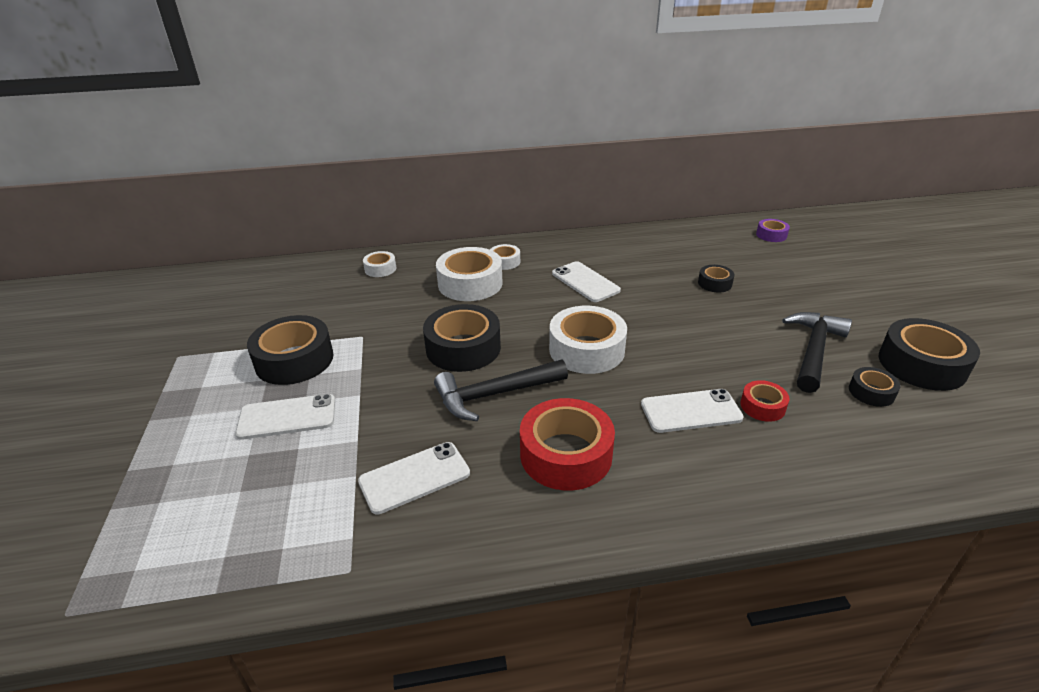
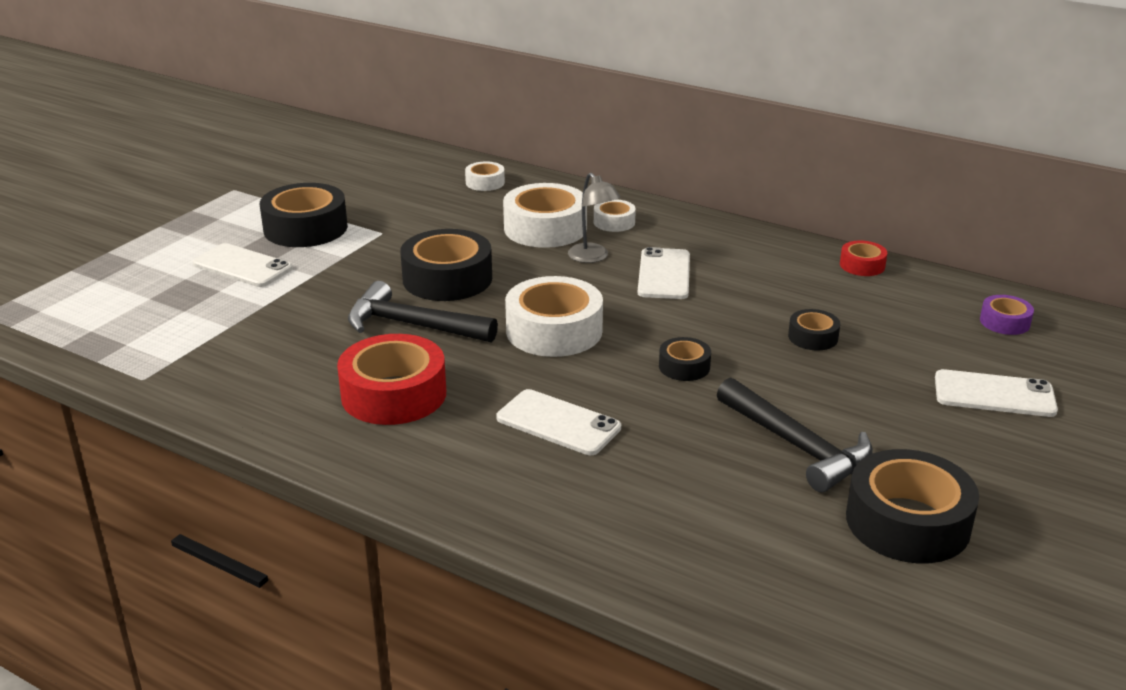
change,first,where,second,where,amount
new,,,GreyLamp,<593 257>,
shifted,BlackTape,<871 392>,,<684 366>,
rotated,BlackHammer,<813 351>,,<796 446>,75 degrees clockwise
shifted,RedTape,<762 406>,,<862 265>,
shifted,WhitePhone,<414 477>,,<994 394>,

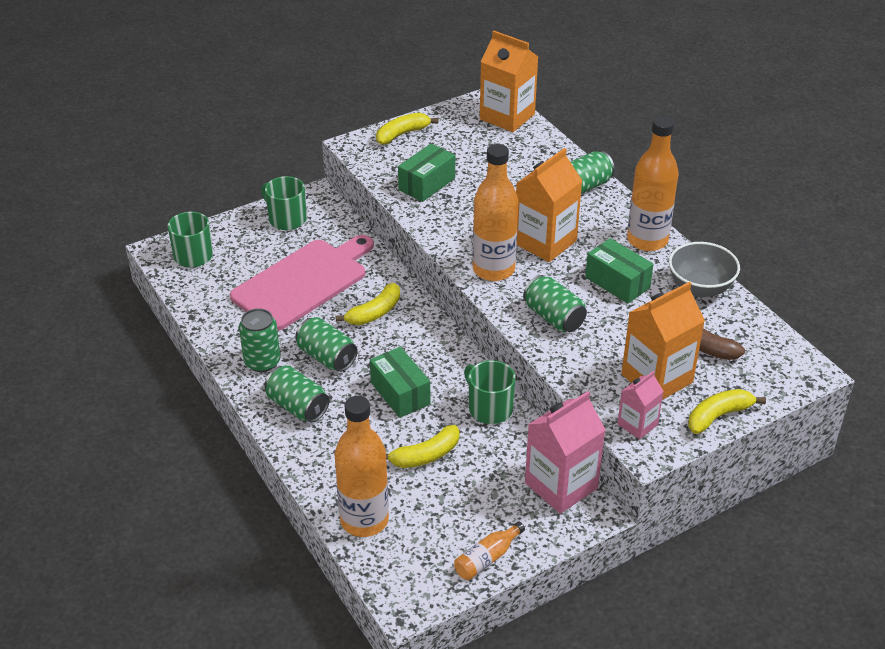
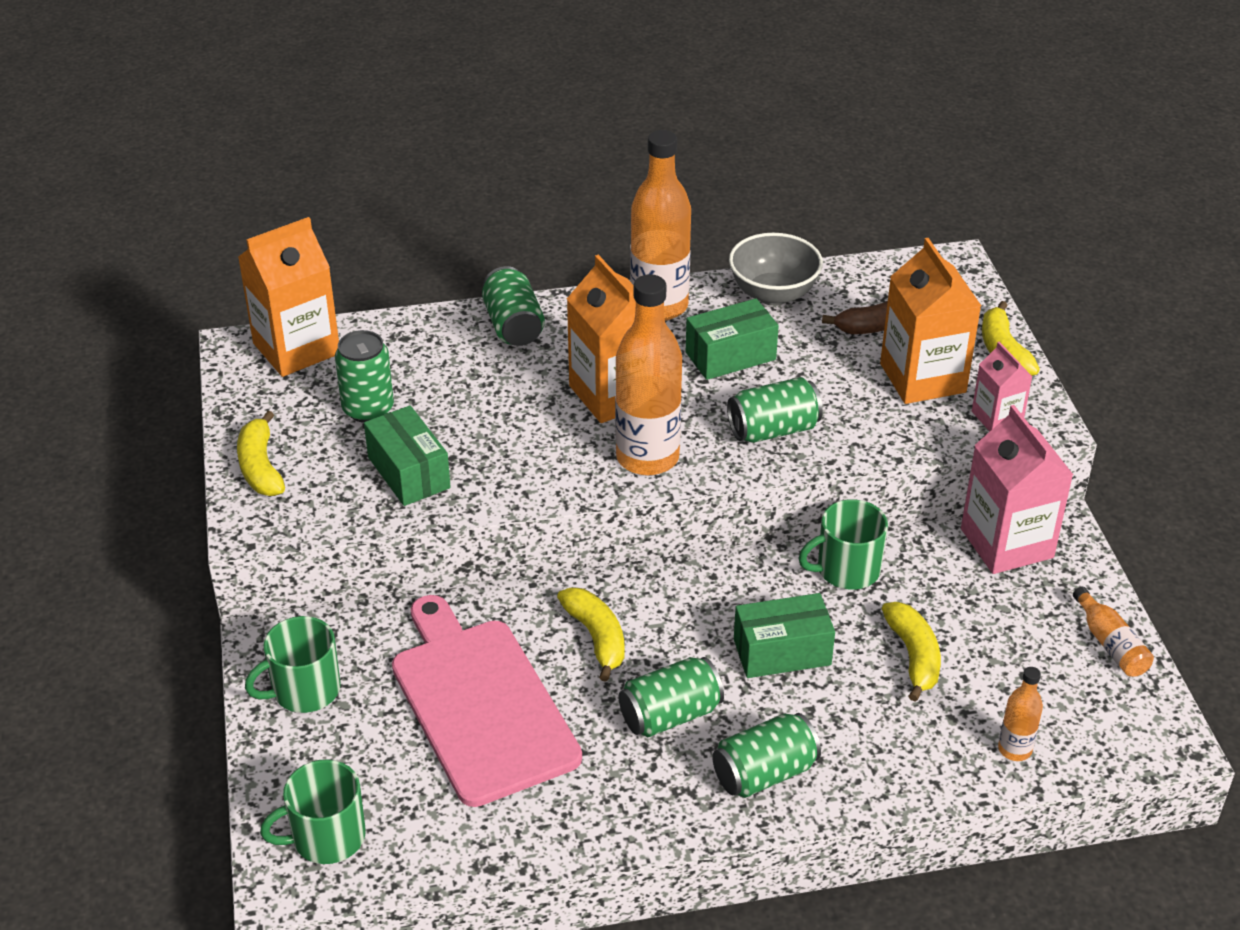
change,first,where,second,where,amount
shifted,GreenCan,<262 362>,,<368 409>,
scaled,OrangeBottle,<364 520>,,<1014 749>,x0.49

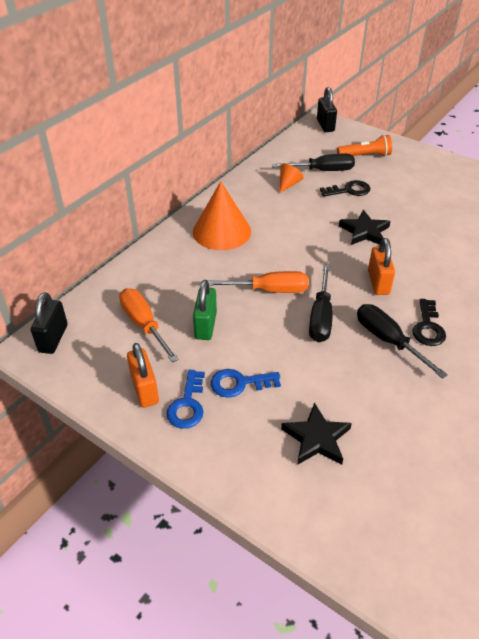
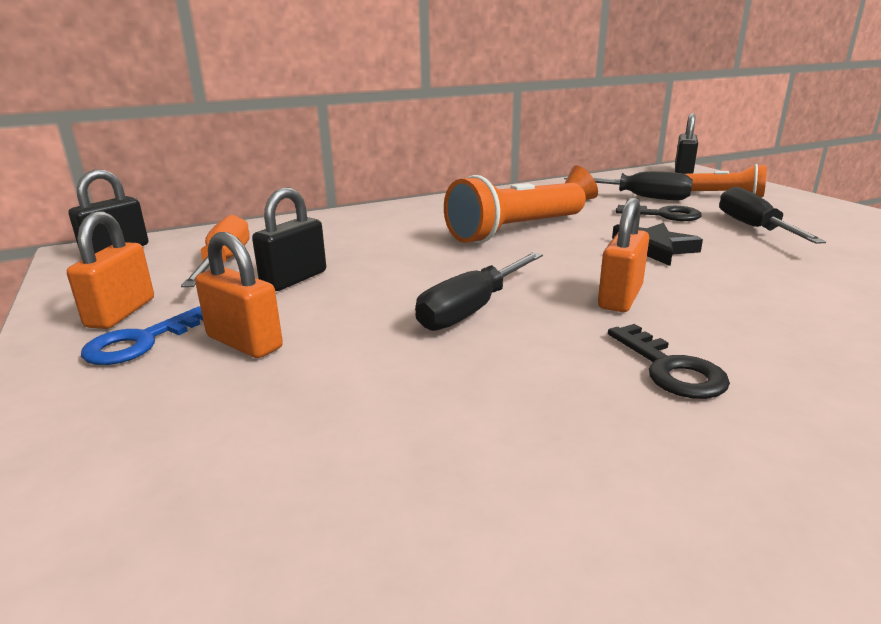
change,first,where,second,where,amount
swapped,BlueKey,<239 383>,OrangePadlock,<244 342>,
repainted,GreenPadlock,<205 325>,BlackPadlock,<294 279>,
new,,,OrangeFlashlight,<514 231>,
rotated,BlackKey,<428 327>,,<670 368>,60 degrees counterclockwise
shifted,BlackScrewdriver,<388 341>,,<754 228>,
gone,OrangeCone,<222 231>,,,
gone,OrangeScrewdriver,<269 290>,,,
gone,BlackStar,<316 438>,,,

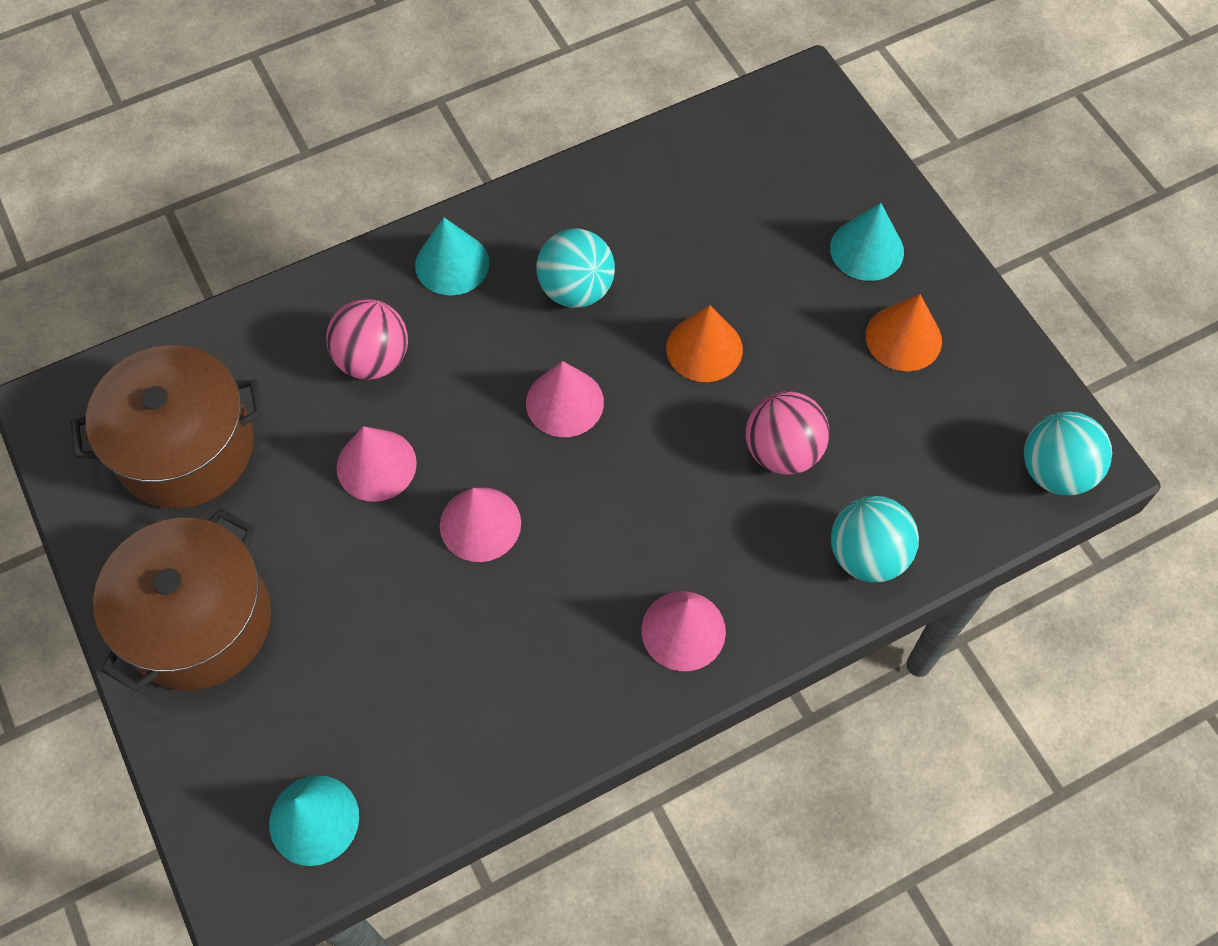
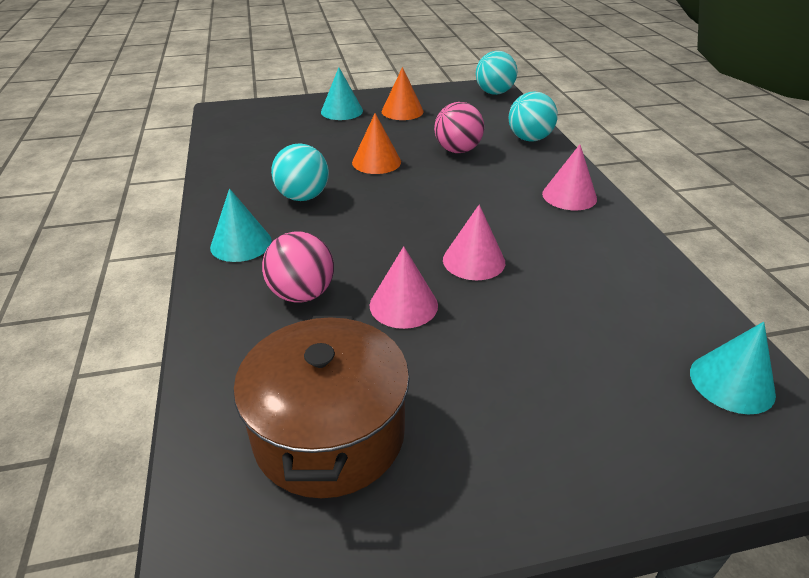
change,first,where,second,where,amount
gone,BrownPot,<198 621>,,,
gone,PinkCone,<564 402>,,,

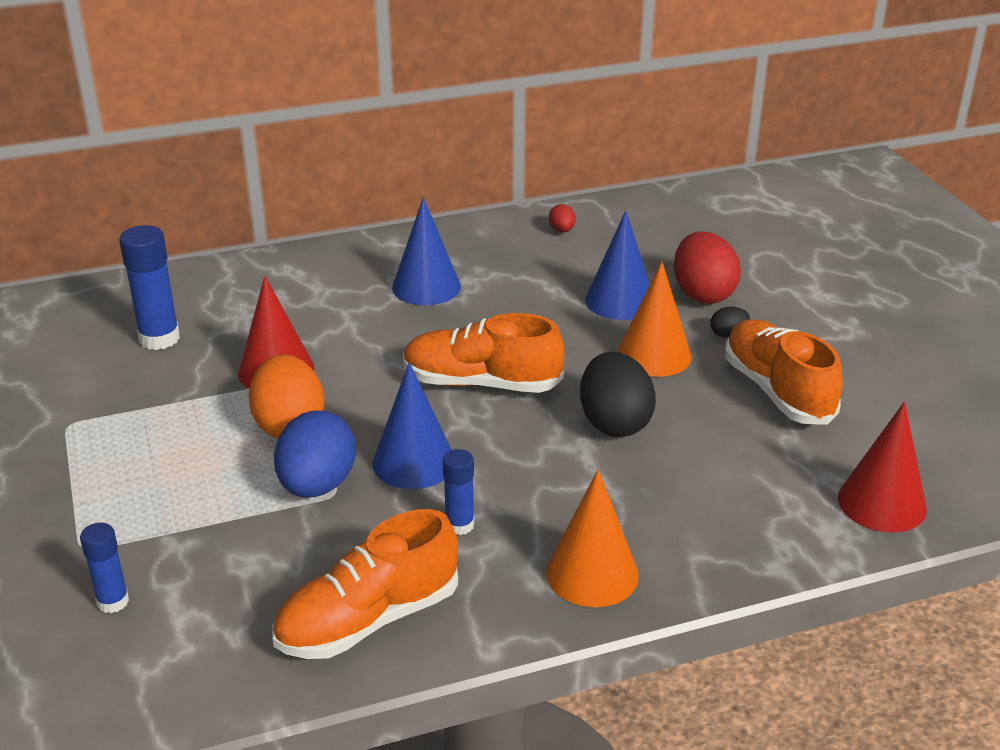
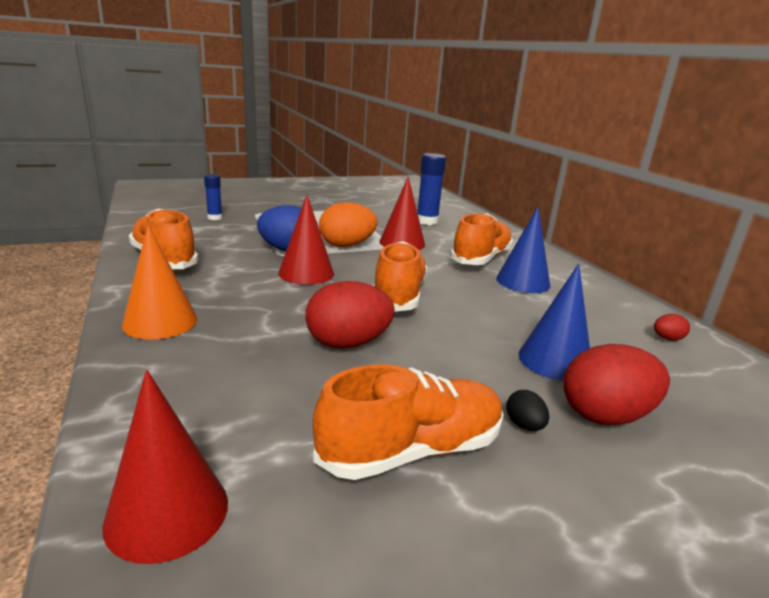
change,first,where,second,where,amount
repainted,BlueCone,<414 462>,RedCone,<306 273>,
repainted,BlackEgg,<614 423>,RedEgg,<347 343>,
new,,,OrangeShoe,<481 259>,
gone,BlueGlueStick,<459 525>,,,
gone,OrangeCone,<654 355>,,,

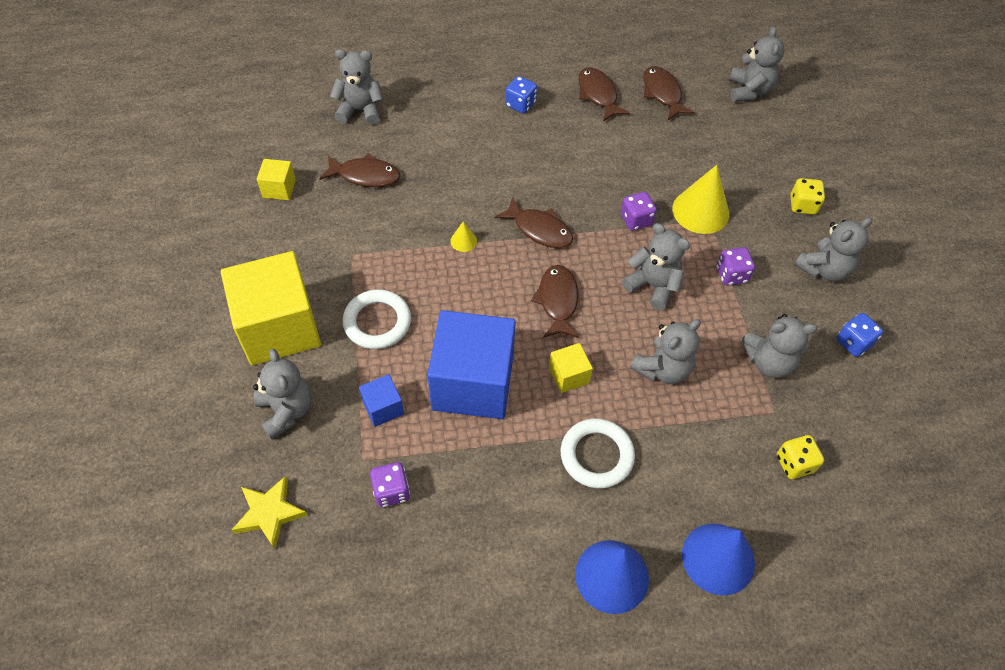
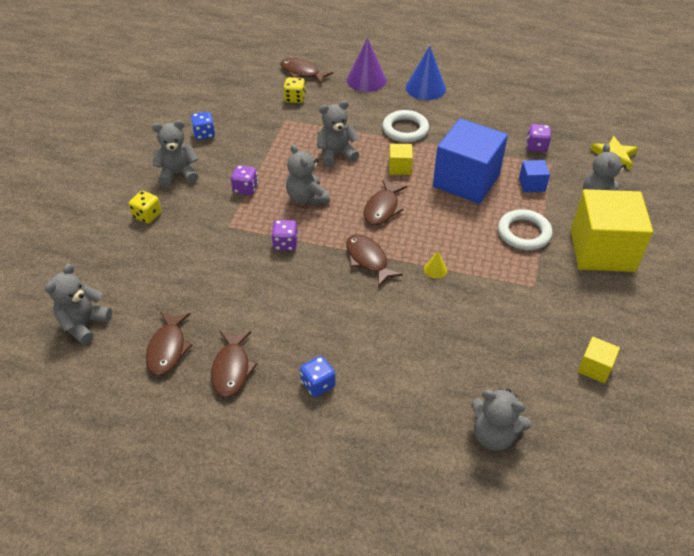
change,first,where,second,where,amount
shifted,BrownFish,<365 175>,,<302 72>,
repainted,BlueCone,<718 558>,PurpleCone,<366 80>,
gone,YellowCone,<700 211>,,,
gone,GreyTeddyBear,<768 362>,,,

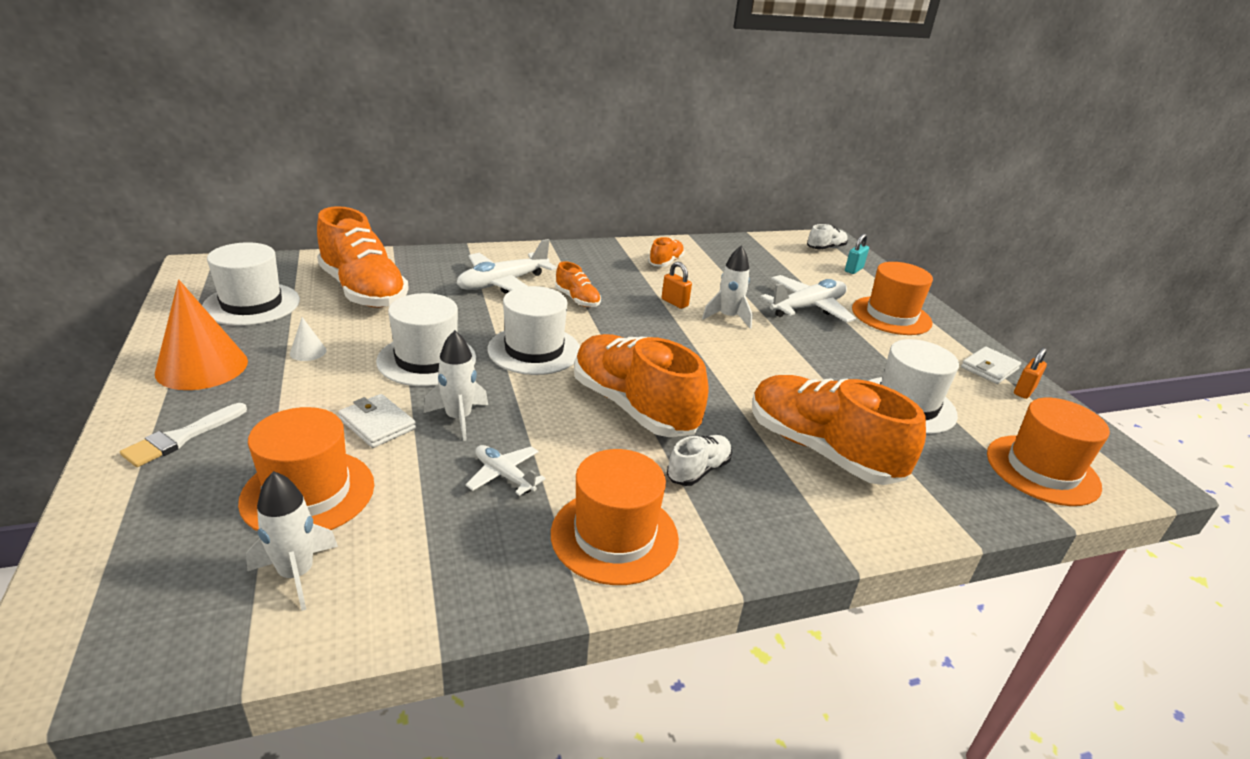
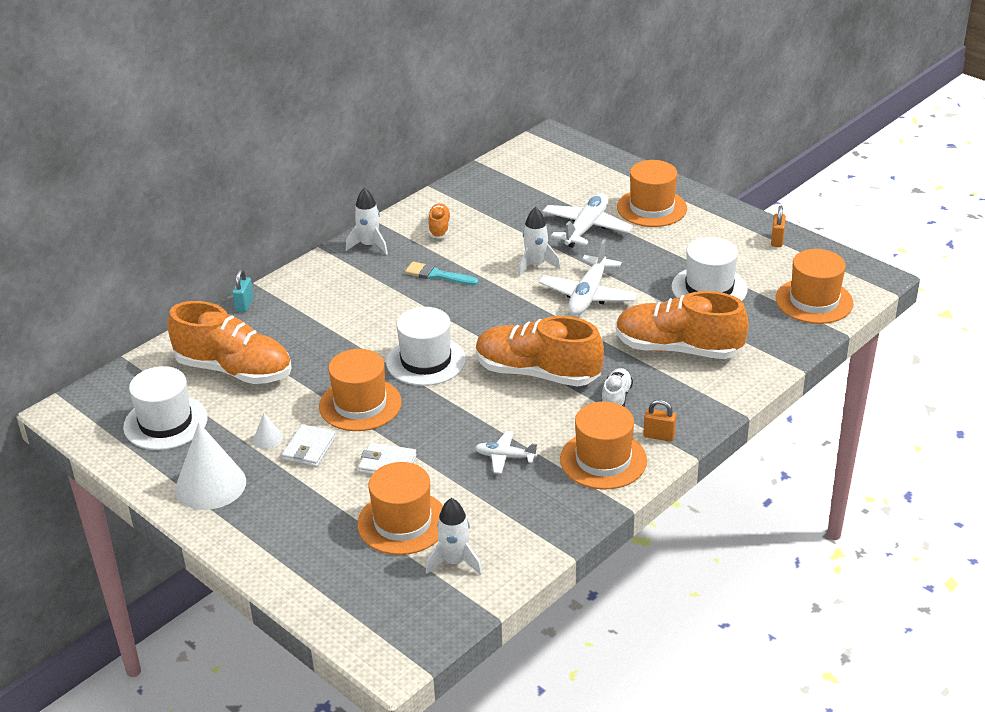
change,first,where,second,where,amount
repainted,OrangeCone,<202 367>,WhiteCone,<210 485>,
shifted,TurquoisePadlock,<853 270>,,<244 305>,
shifted,WhiteWallet,<989 368>,,<309 448>,
repainted,WhiteHat,<427 360>,OrangeHat,<360 404>,
shifted,WhiteRocket,<459 418>,,<369 245>,
new,,,TurquoiseBrush,<437 275>,
shifted,WhitePlane,<503 283>,,<588 295>,
shifted,OrangePadlock,<674 303>,,<659 436>,
gone,WhiteBrush,<181 438>,,,
gone,OrangeShoe,<577 299>,,,
gone,WhiteShoe,<826 248>,,,

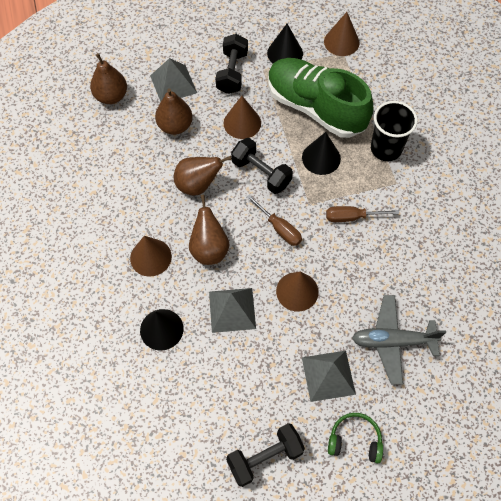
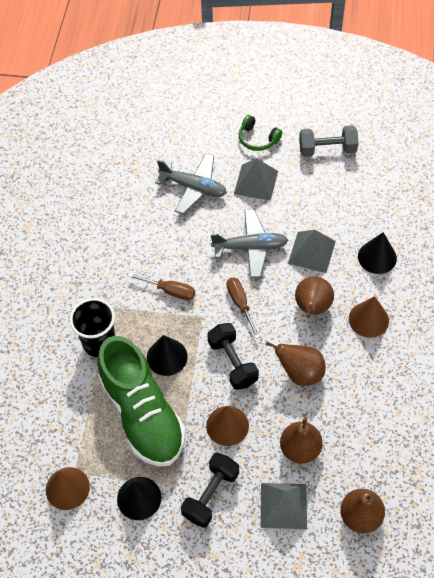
change,first,where,second,where,amount
swapped,BrownCone,<297 291>,GreyPlane,<250 247>,
repainted,BlackDumbbell,<265 457>,GreyDumbbell,<327 149>,

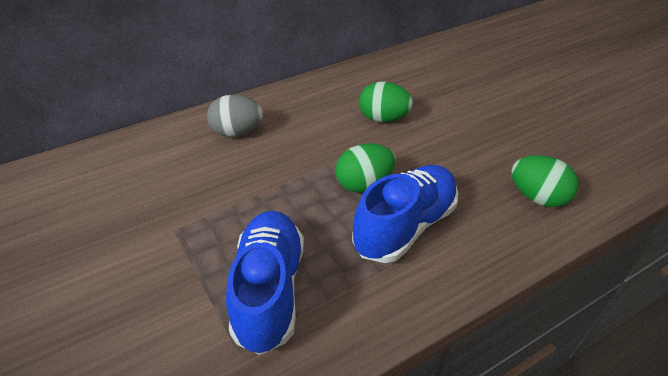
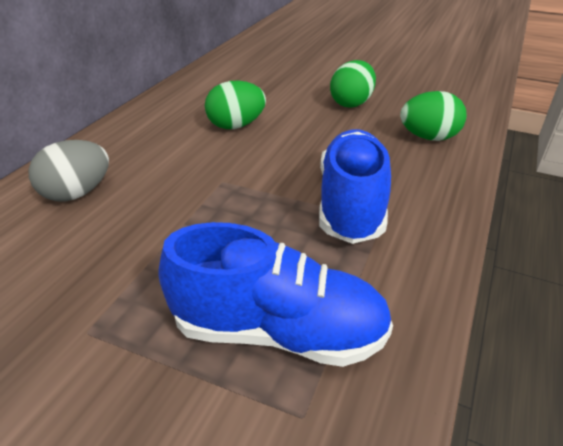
change,first,where,second,where,amount
rotated,BlueShoe,<269 290>,,<278 331>,135 degrees clockwise
shifted,GreenEgg,<364 184>,,<351 103>,

